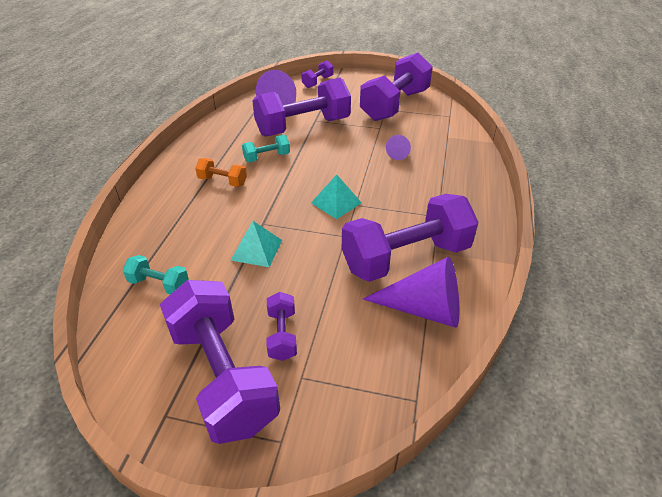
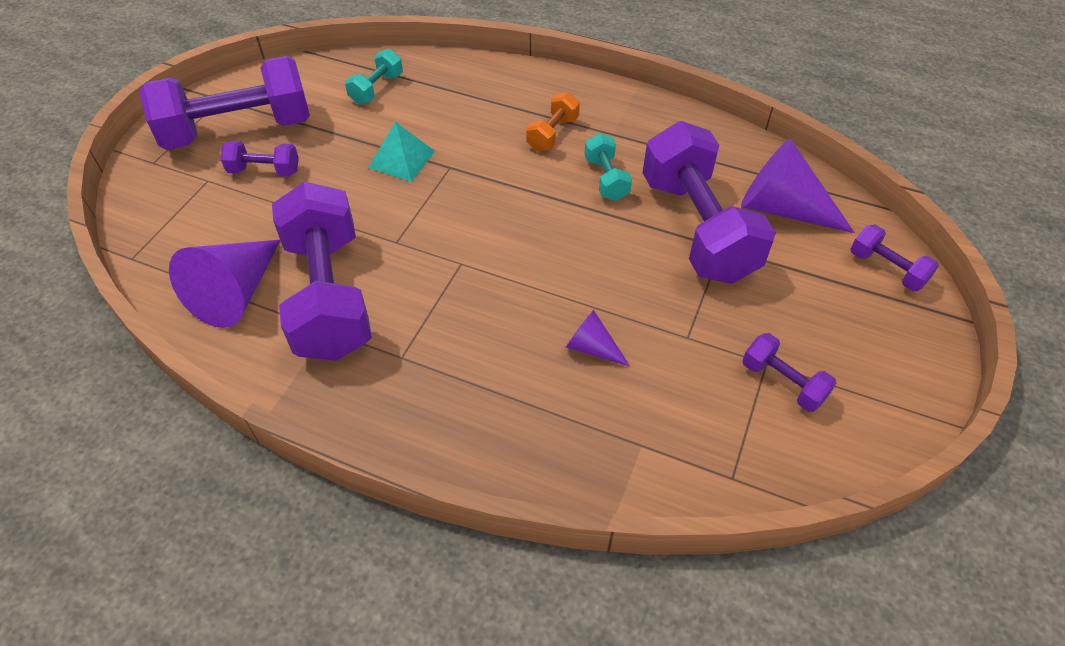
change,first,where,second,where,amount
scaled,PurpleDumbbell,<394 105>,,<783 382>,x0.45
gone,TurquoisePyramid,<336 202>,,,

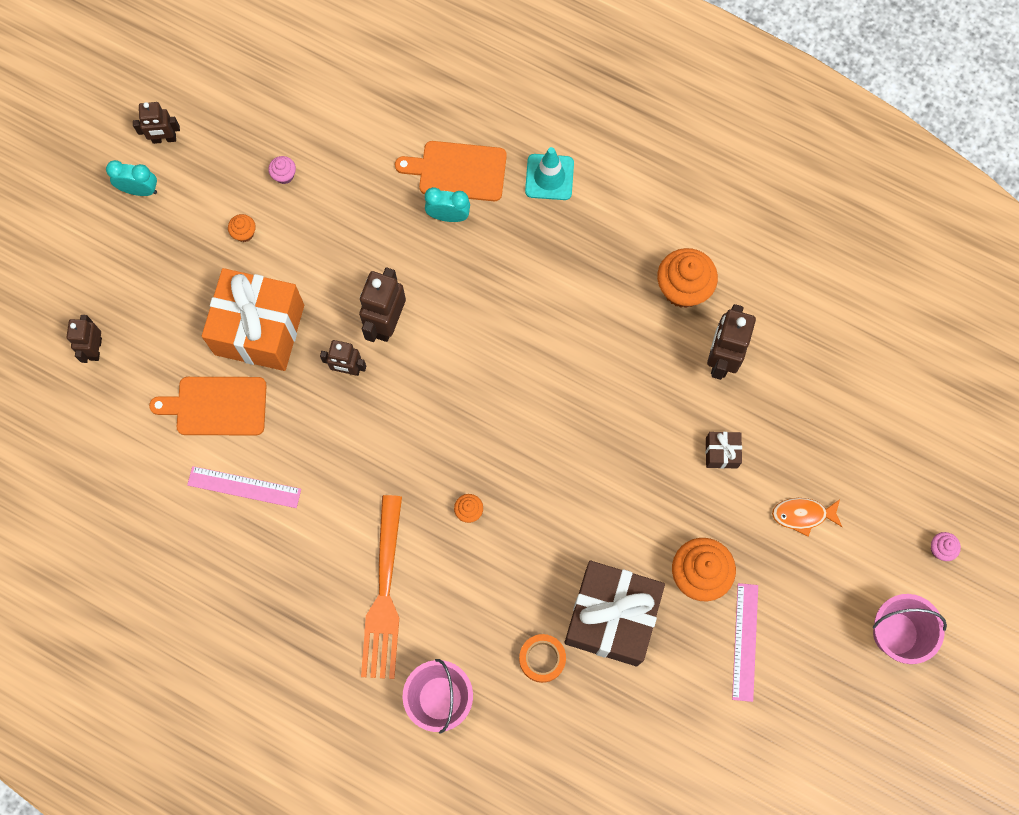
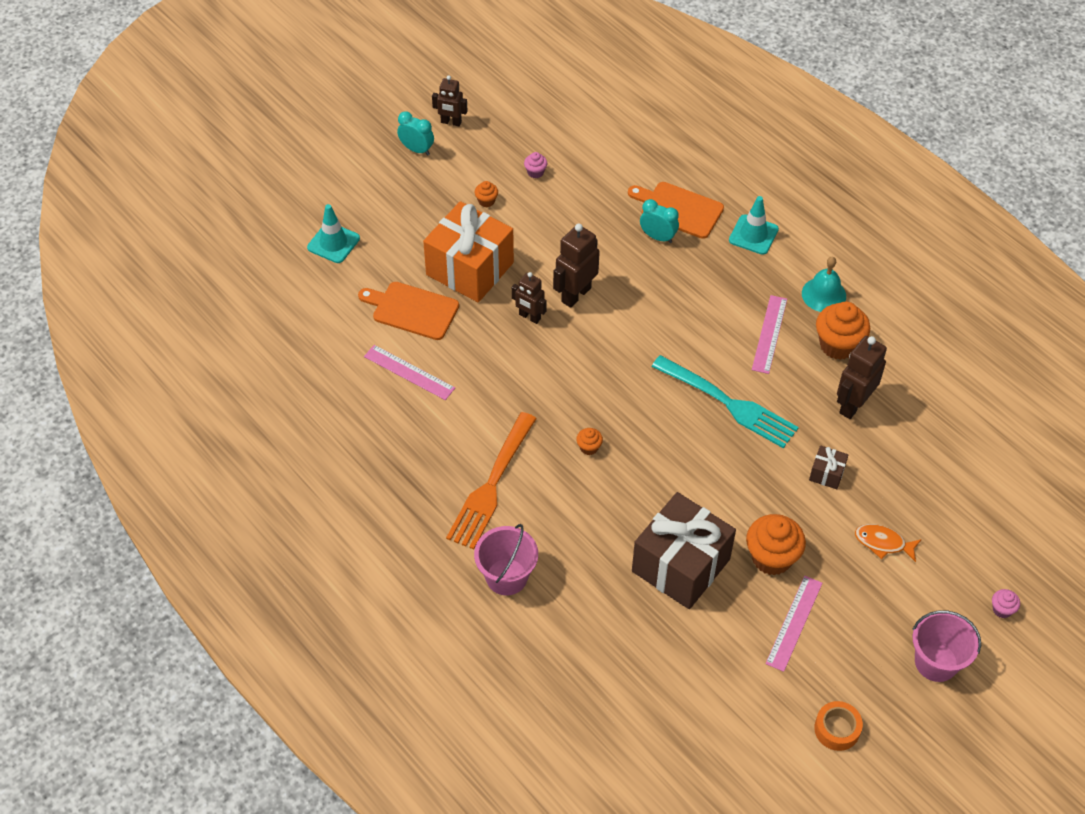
change,first,where,second,where,amount
swapped,BrownRobot,<95 349>,TurquoiseTrafficCone,<333 243>,
new,,,TurquoiseFork,<727 403>,
new,,,PinkRuler,<769 334>,
new,,,TurquoiseBell,<824 294>,
shifted,OrangeTape,<542 659>,,<837 729>,

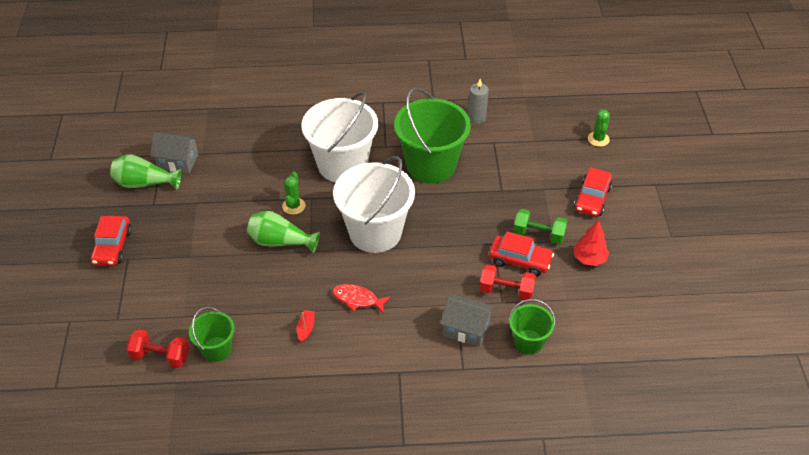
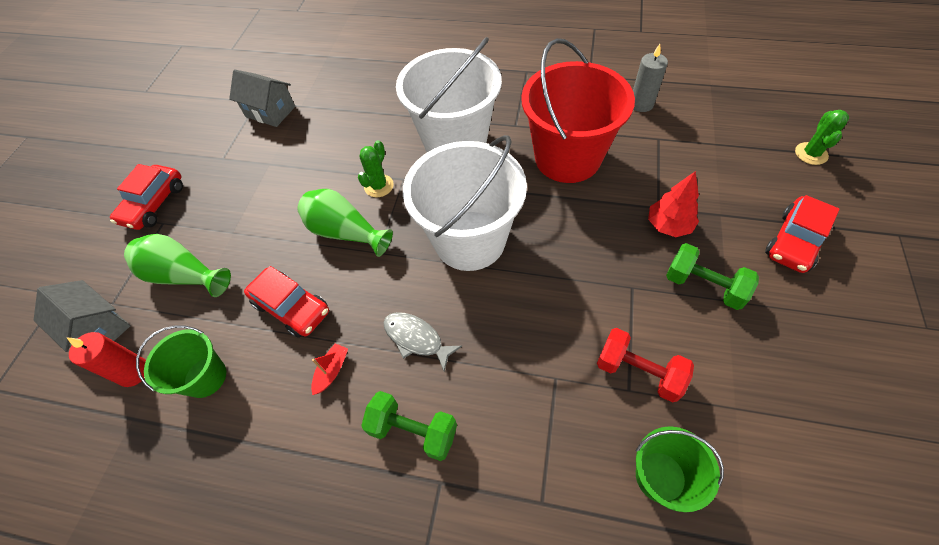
change,first,where,second,where,amount
shifted,GreyHouse,<466 329>,,<98 328>,
swapped,RedDumbbell,<160 356>,RedCandle,<133 372>,
shifted,GreenVase,<144 183>,,<184 275>,
shifted,RedCar,<520 260>,,<292 307>,
new,,,GreenDumbbell,<413 431>,
repainted,RedFish,<357 299>,GreyFish,<416 339>,
repainted,GreenBucket,<431 165>,RedBucket,<567 158>,
shifted,RedTree,<589 258>,,<668 225>,

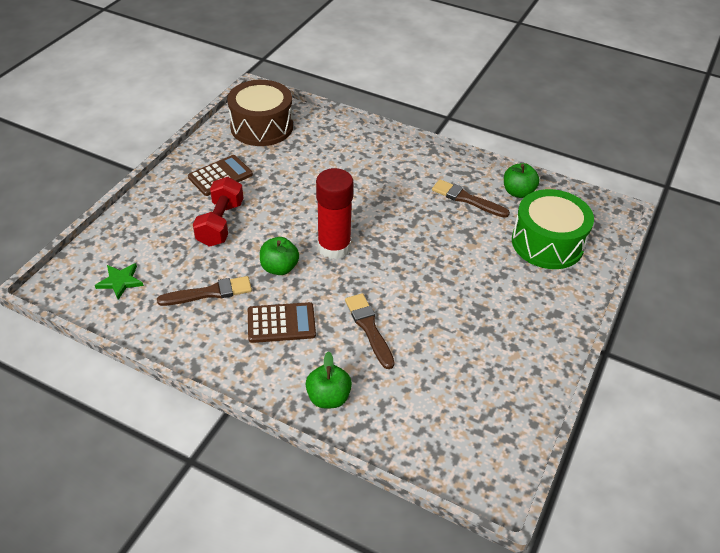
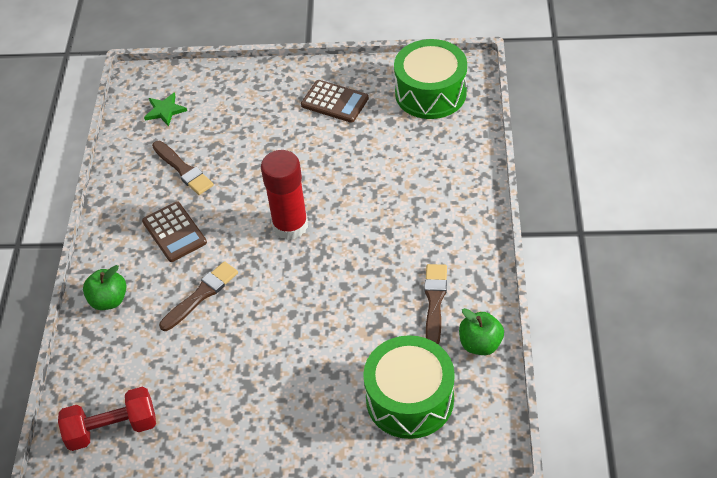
change,first,where,second,where,amount
shifted,RedDumbbell,<220 223>,,<112 428>,
repainted,BrownDrum,<262 127>,GreenDrum,<430 93>,
gone,GreenApple,<279 268>,,,

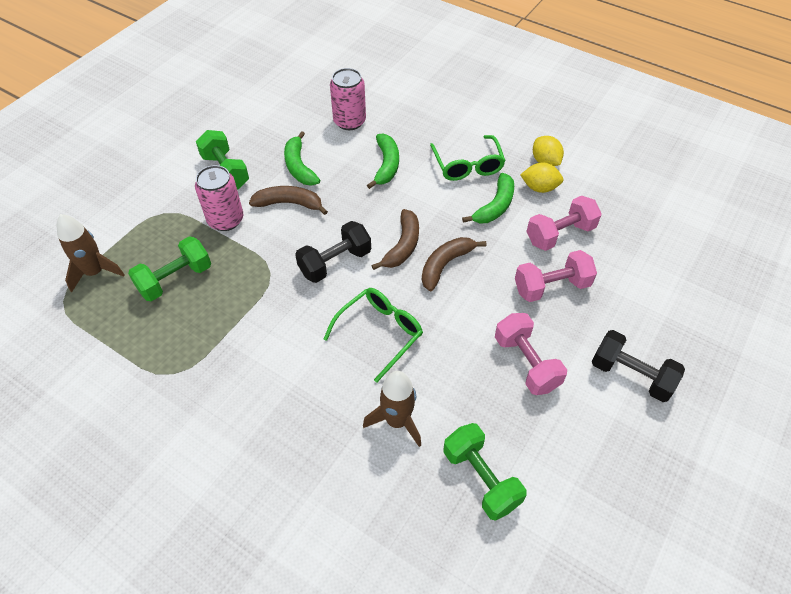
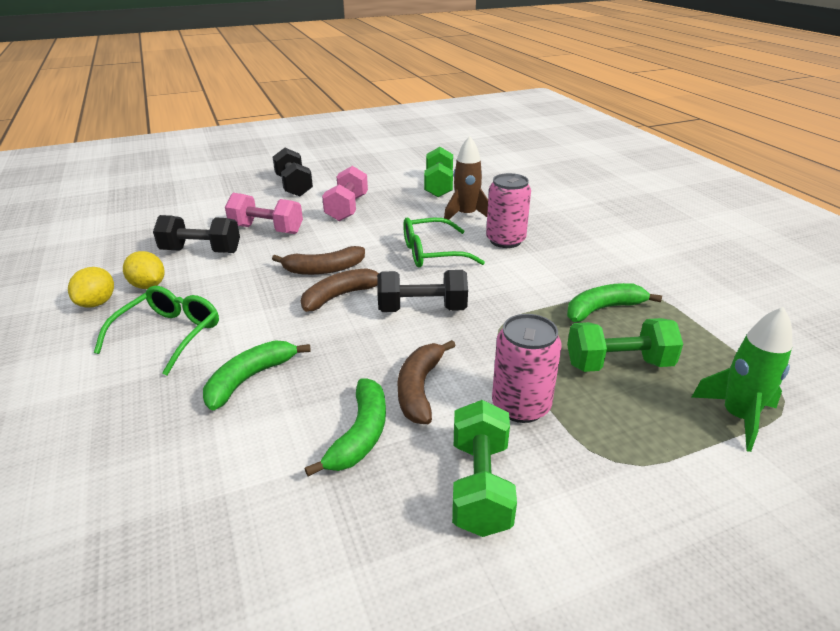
change,first,where,second,where,amount
repainted,PinkDumbbell,<560 234>,BlackDumbbell,<201 251>,
rotated,BrownBanana,<289 203>,,<419 388>,60 degrees clockwise
shifted,PinkCan,<349 121>,,<505 240>,
shifted,GreenBanana,<495 206>,,<603 309>,
repainted,BrownRocket,<95 272>,GreenRocket,<737 417>,

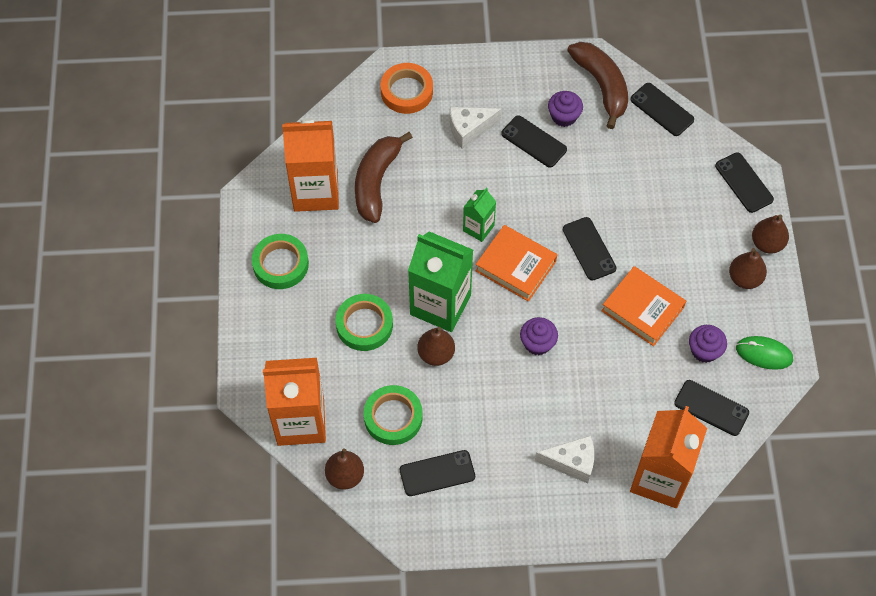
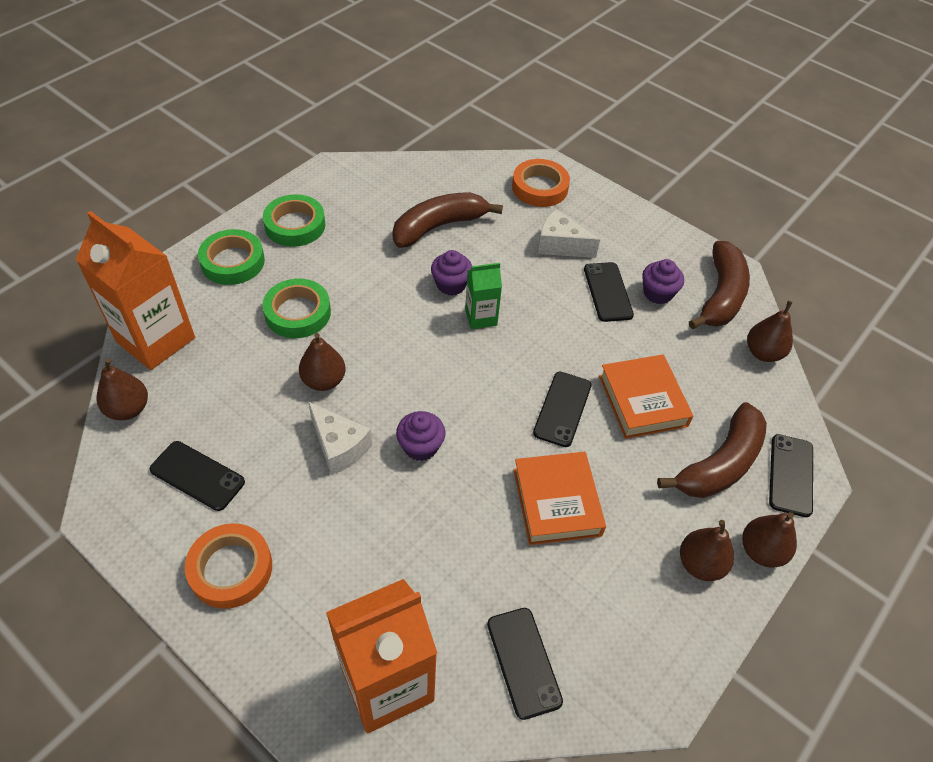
change,first,where,second,where,amount
new,,,OrangeTape,<231 569>,
shifted,GreenTape,<393 417>,,<233 262>,
shifted,WhiteCheese,<571 462>,,<339 447>,
shifted,PurpleCupcake,<704 350>,,<451 284>,
shifted,OrangeBook,<516 266>,,<642 401>,
new,,,BrownBanana,<720 463>,
swapped,BlackPhone,<662 109>,BrownPear,<763 353>,
gone,OrangeCarton,<316 191>,,,
gone,GreenCarton,<440 305>,,,
gone,GreenMouse,<764 354>,,,

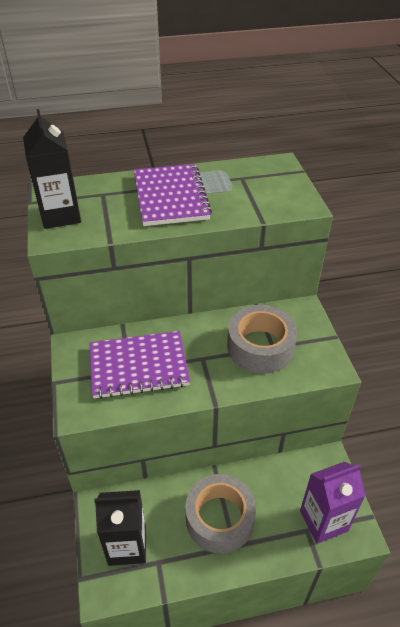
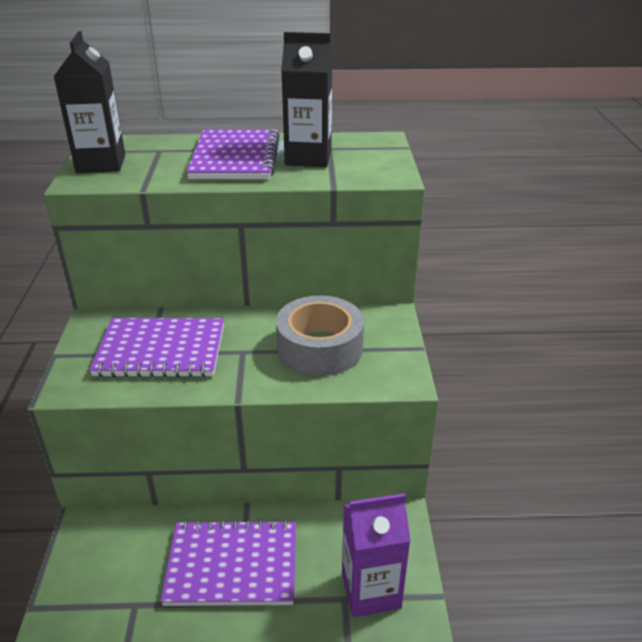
change,first,where,second,where,amount
swapped,GreyTape,<219 518>,PurpleNotebook,<232 565>,
shifted,BlackCarton,<127 545>,,<308 158>,

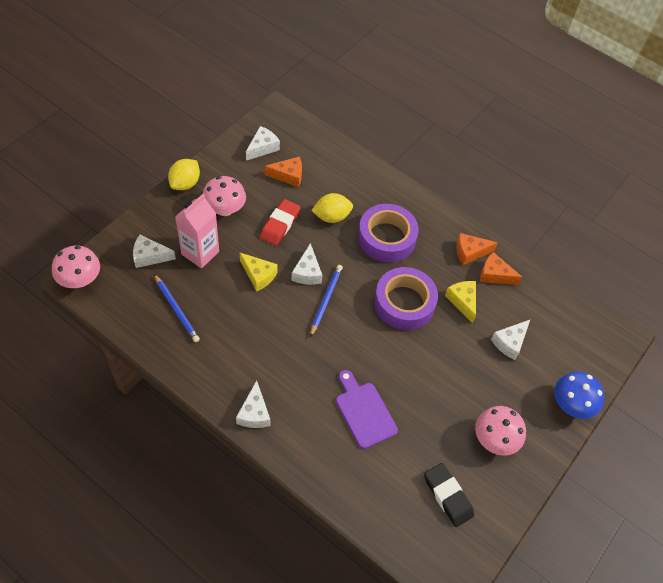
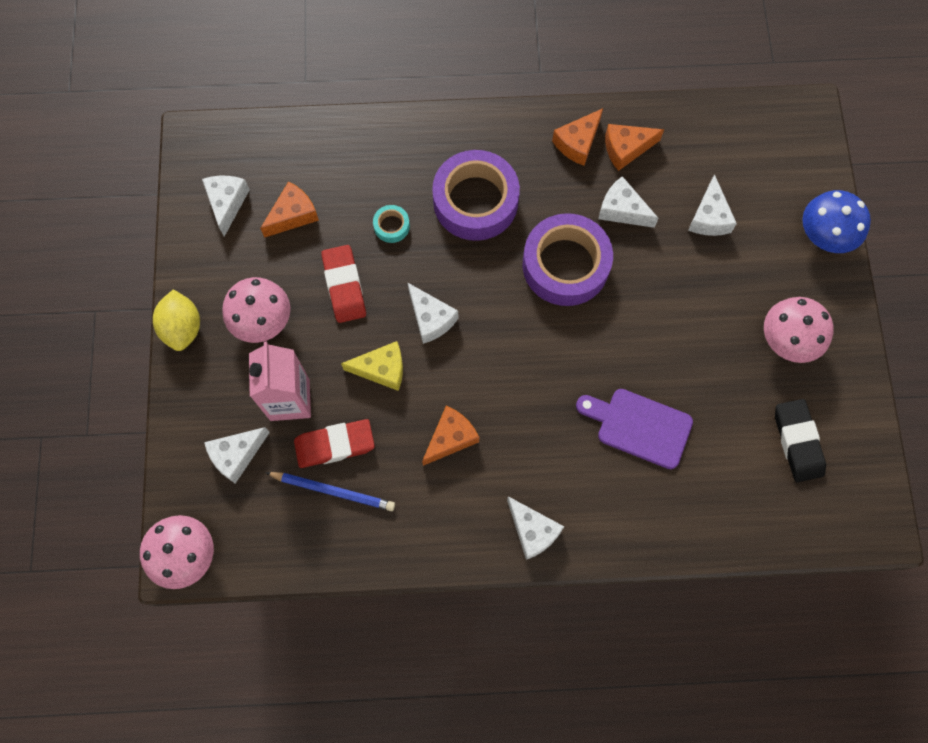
change,first,where,second,where,amount
new,,,RedEraser,<335 445>,
swapped,YellowLemon,<331 216>,TurquoiseTape,<391 226>,
new,,,OrangeCheese,<450 438>,
repainted,YellowCheese,<462 301>,WhiteCheese,<622 210>,
rotated,BlackEraser,<447 496>,,<797 442>,60 degrees clockwise
gone,BluePencil,<326 300>,,,

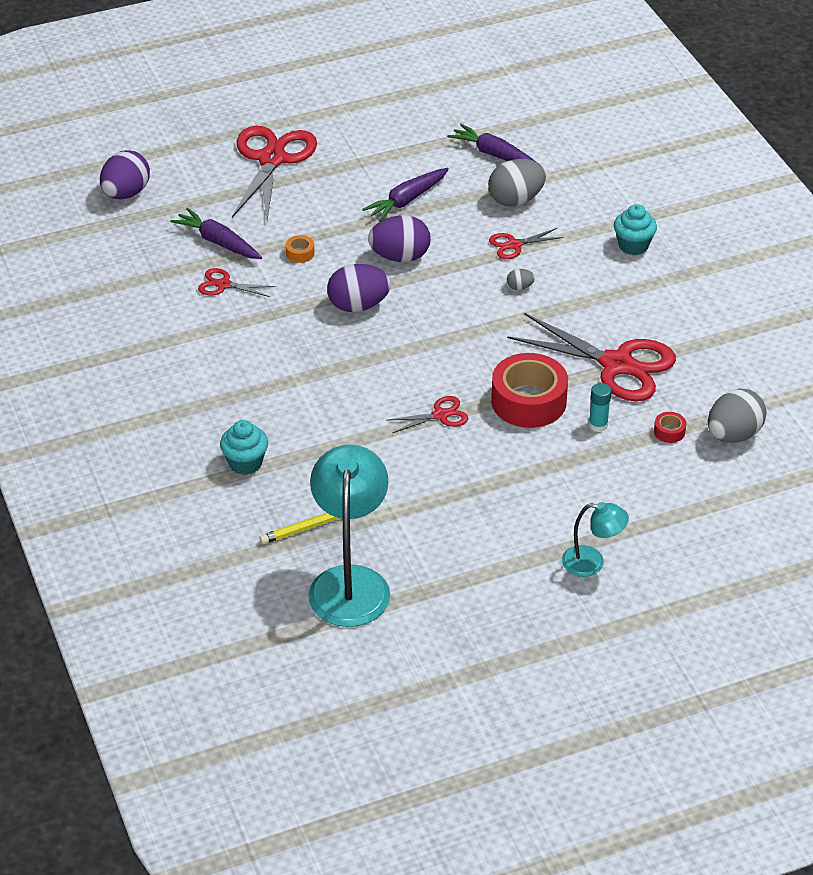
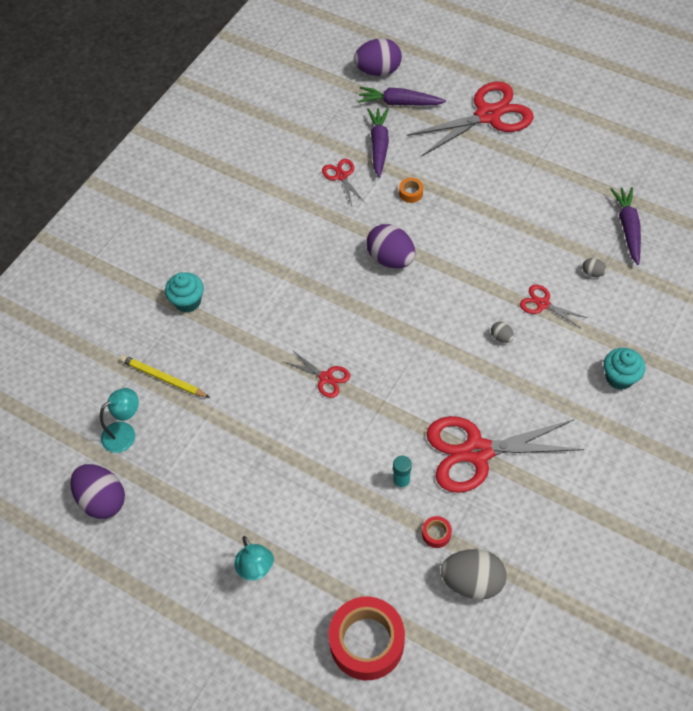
change,first,where,second,where,amount
shifted,PurpleEgg,<400 257>,,<102 500>,
scaled,TurquoiseLamp,<350 582>,,<125 433>,x0.52
shifted,RedTape,<528 401>,,<367 642>,
shifted,PurpleCarrot,<407 200>,,<399 103>,
rotated,RedScissors,<616 364>,,<477 452>,90 degrees clockwise
scaled,GreyEgg,<516 200>,,<592 273>,x0.45

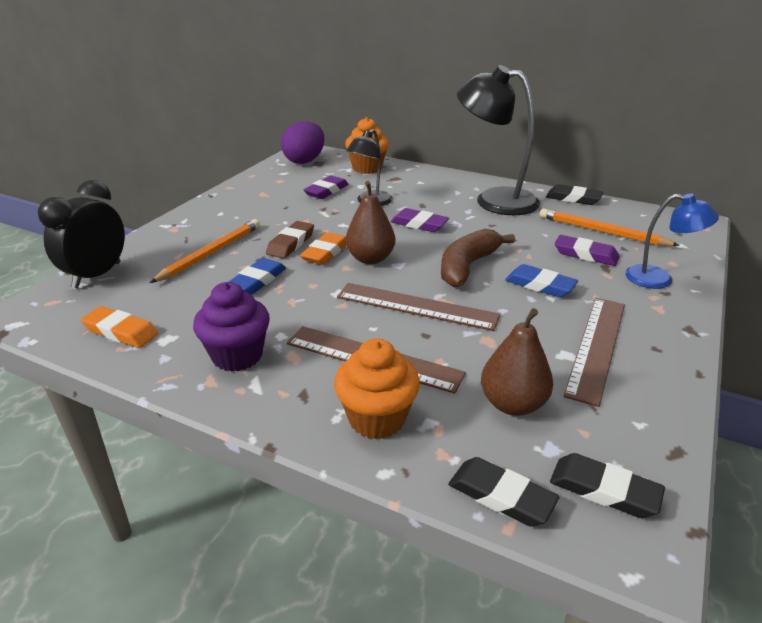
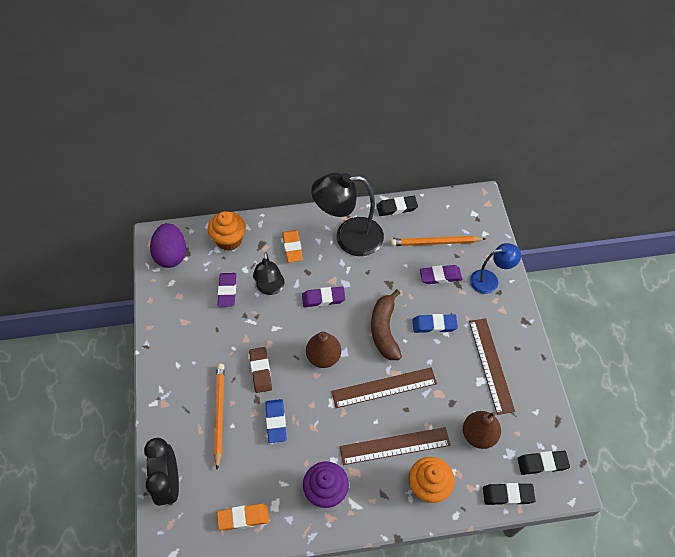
change,first,where,second,where,amount
shifted,OrangeEraser,<325 253>,,<292 248>,

